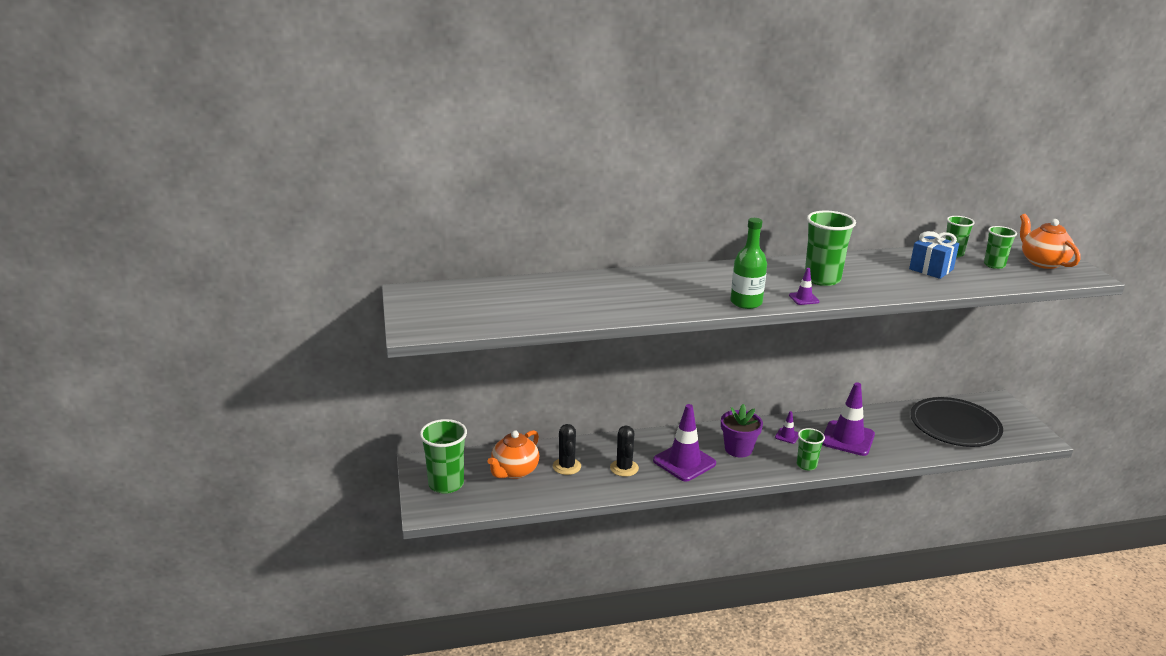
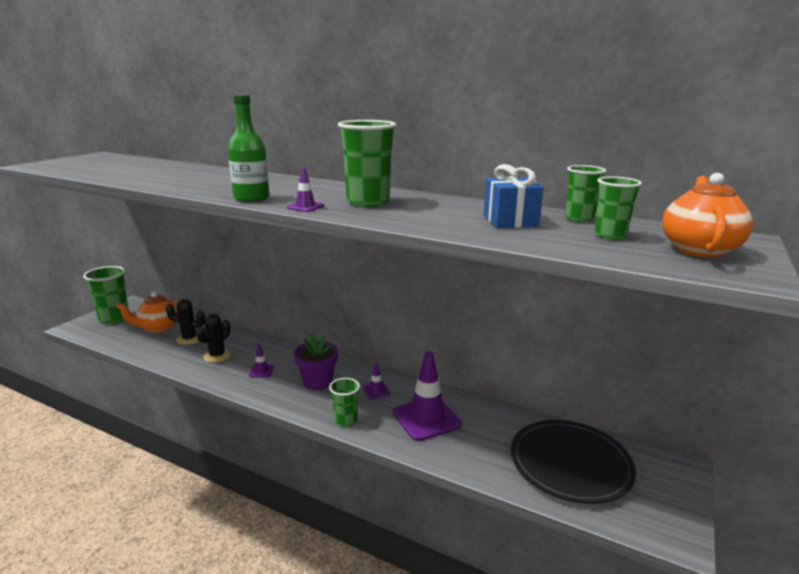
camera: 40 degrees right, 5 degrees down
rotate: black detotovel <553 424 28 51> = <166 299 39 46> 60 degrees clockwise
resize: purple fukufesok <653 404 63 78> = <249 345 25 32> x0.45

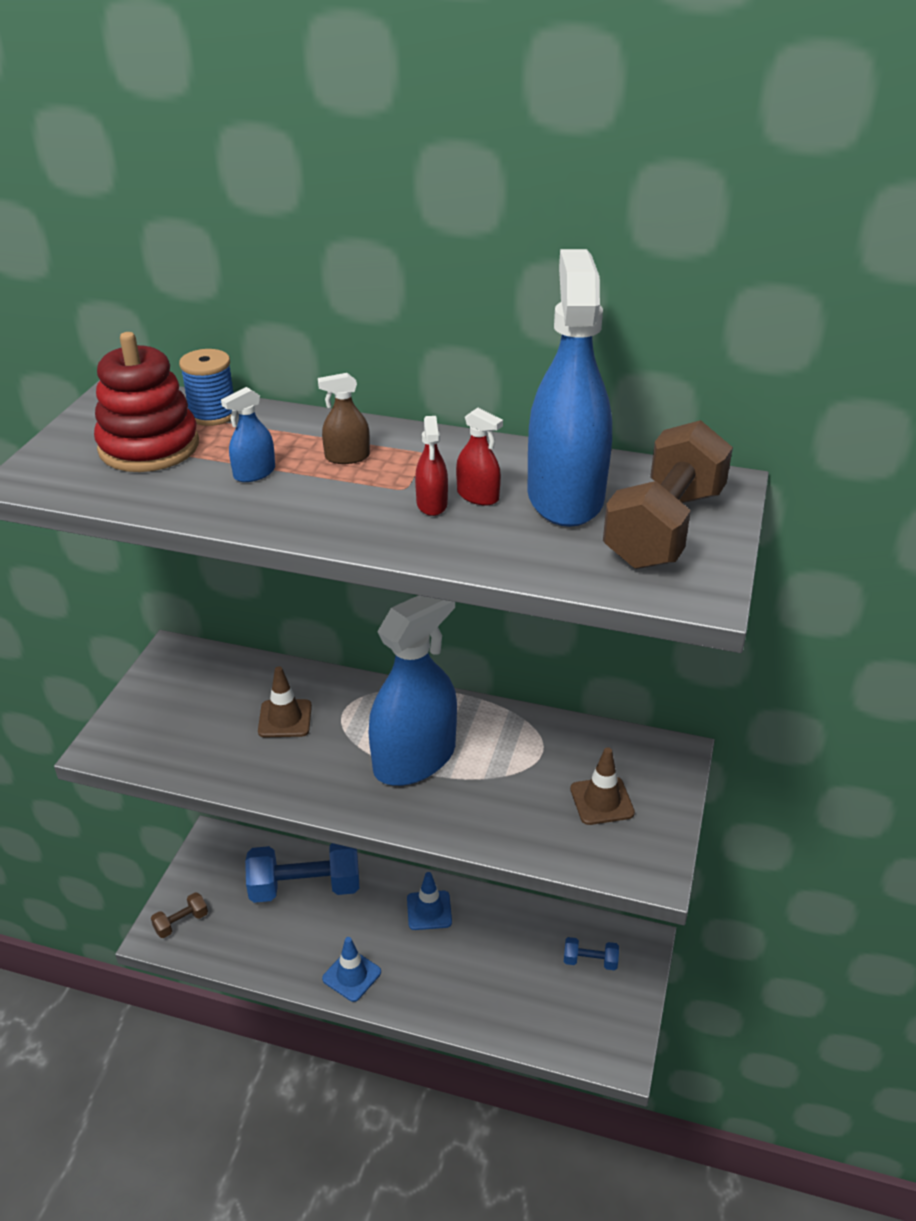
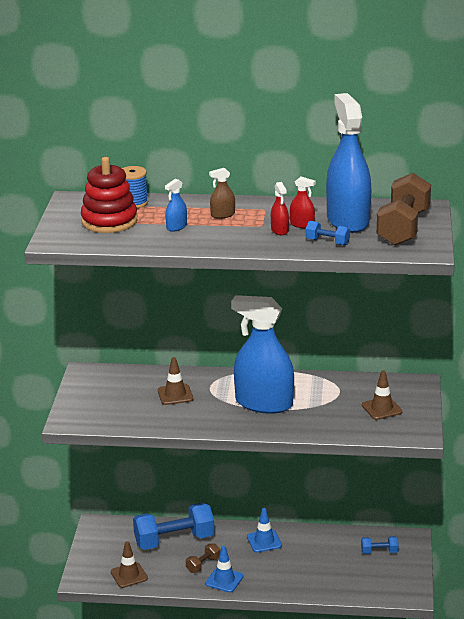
camera: 10 degrees left, 10 degrees down
insert: brown fukufesok <111 541 37 47>; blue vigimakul <306 221 44 25>
move: brown vigimakul <151 892 57 46> to <186 543 34 30>
rotate: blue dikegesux <368 595 89 191> = <231 295 63 119> 105 degrees counterclockwise

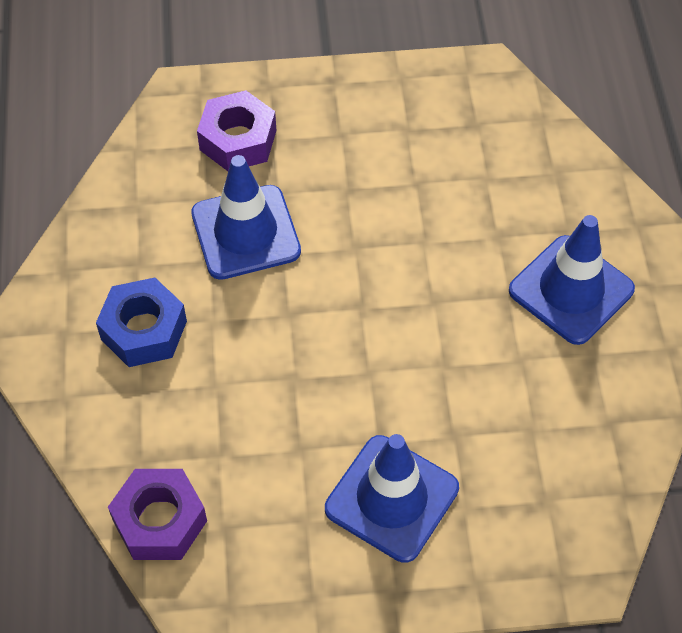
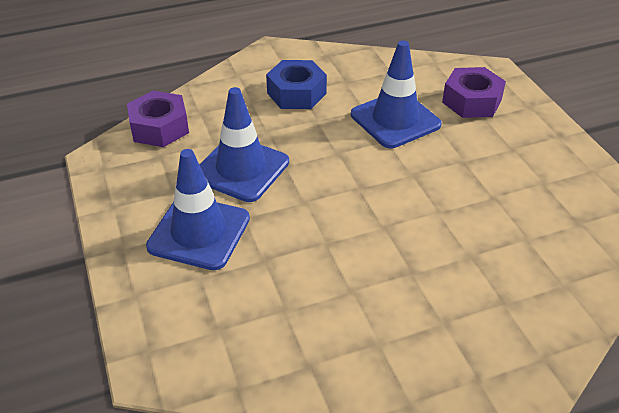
camera: 75 degrees right, 15 degrees down
move: blue fukufesok <509 215 126 130> to <199 87 90 115>

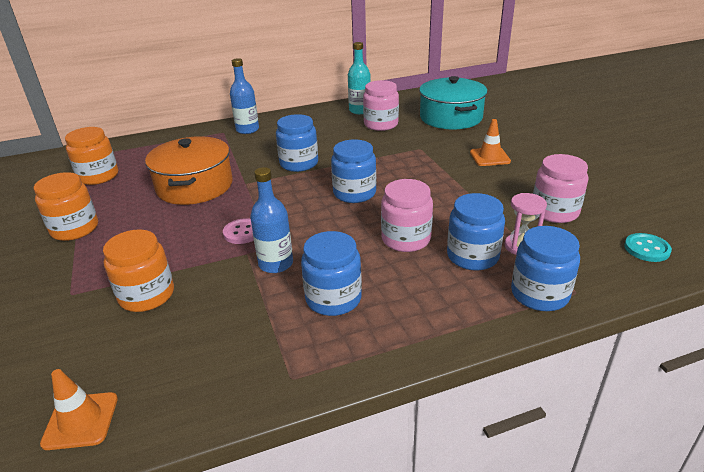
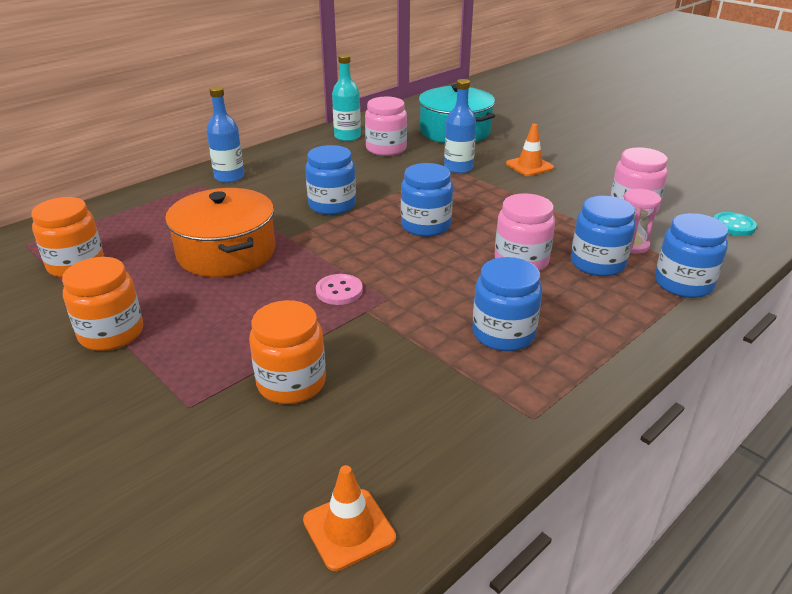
camera: 25 degrees left, 0 degrees up
move: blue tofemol <250 167 43 106> to <444 79 32 94>

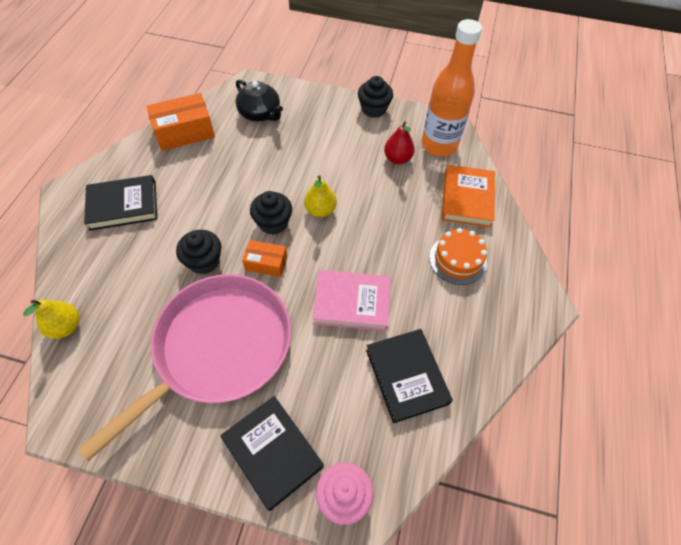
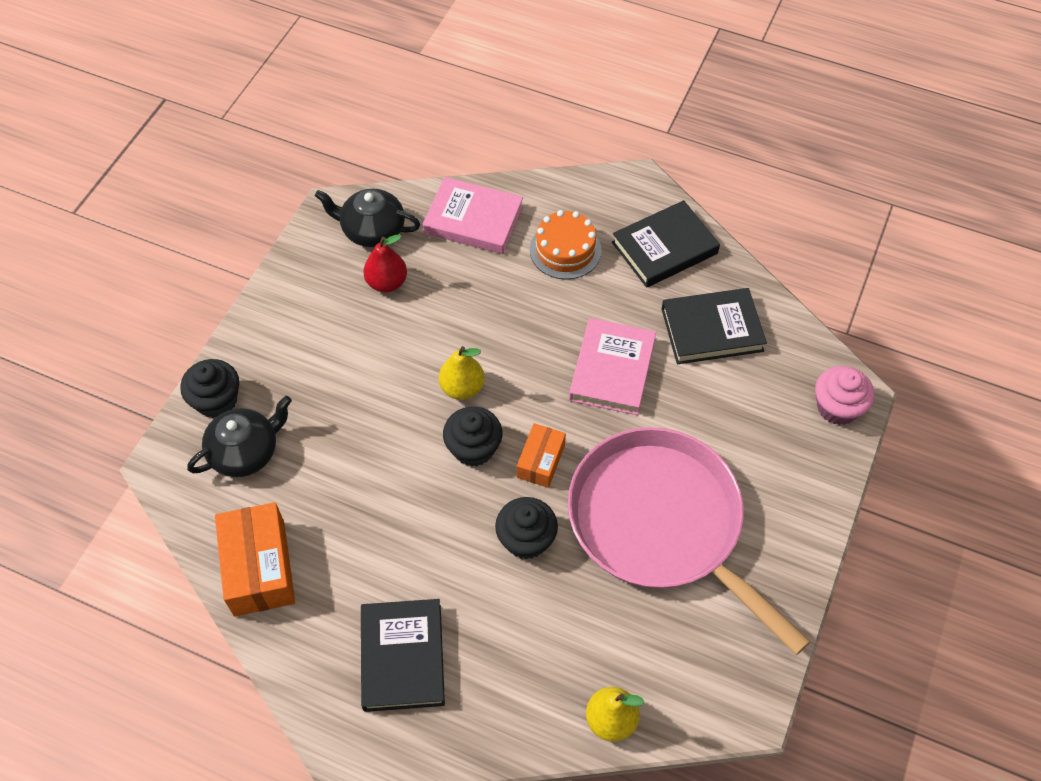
camera: 80 degrees left, 0 degrees up
move: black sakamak <358 76 35 42> to <180 359 59 59>; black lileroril <221 396 103 115> to <612 200 108 88>
replace: orange tofemol <421 19 61 137> to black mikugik <315 189 105 58>
recolor: orange lileroril <442 165 53 62> to pink lileroril <423 177 100 77>

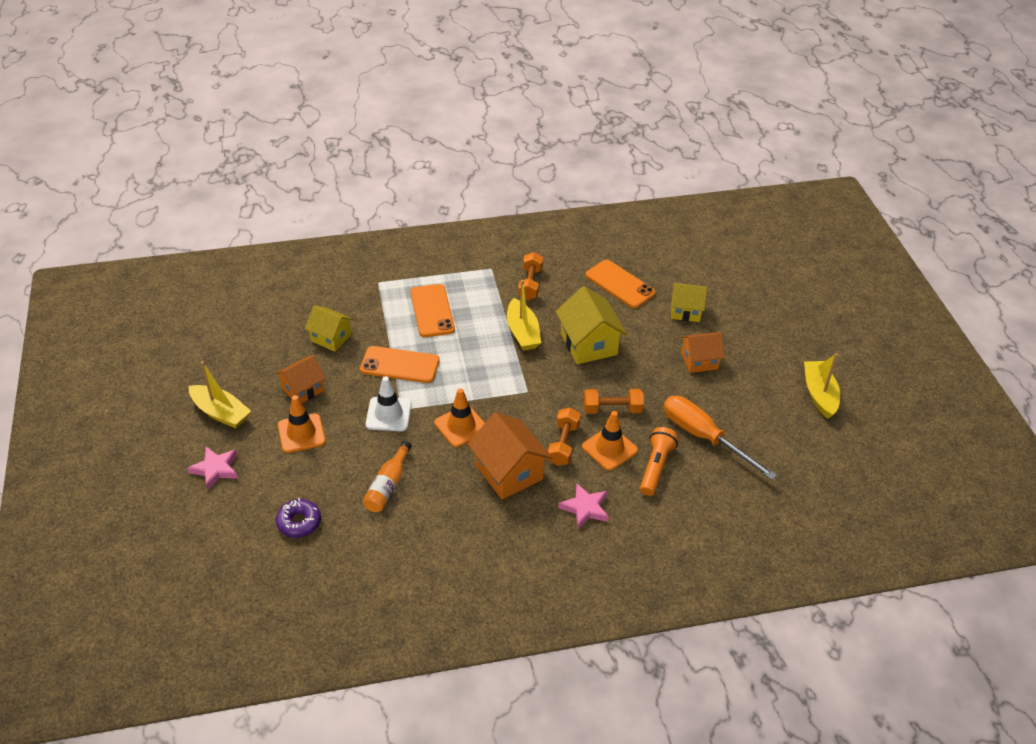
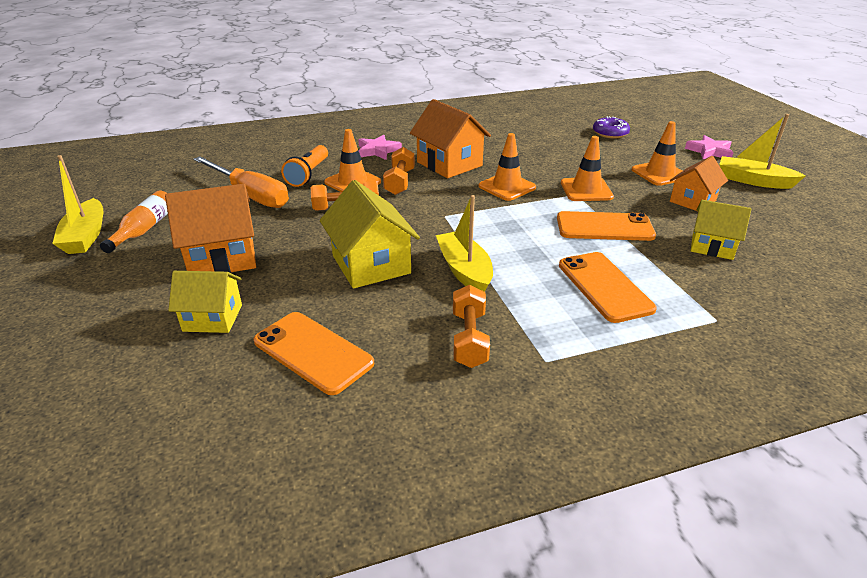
camera: 175 degrees right, 10 degrees down
move: orange tofemol <363 441 49 71> to <100 190 68 63>
recolor: white fukufesok <366 376 46 55> to orange fukufesok <561 136 53 65>
resize: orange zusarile <681 332 44 41> = <165 184 91 89> x1.54

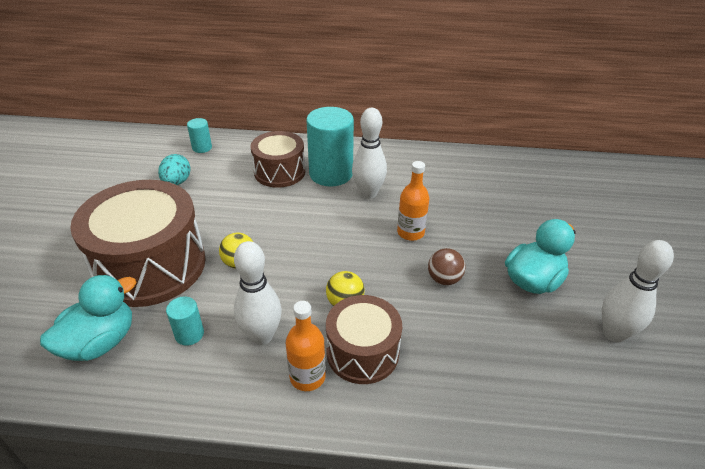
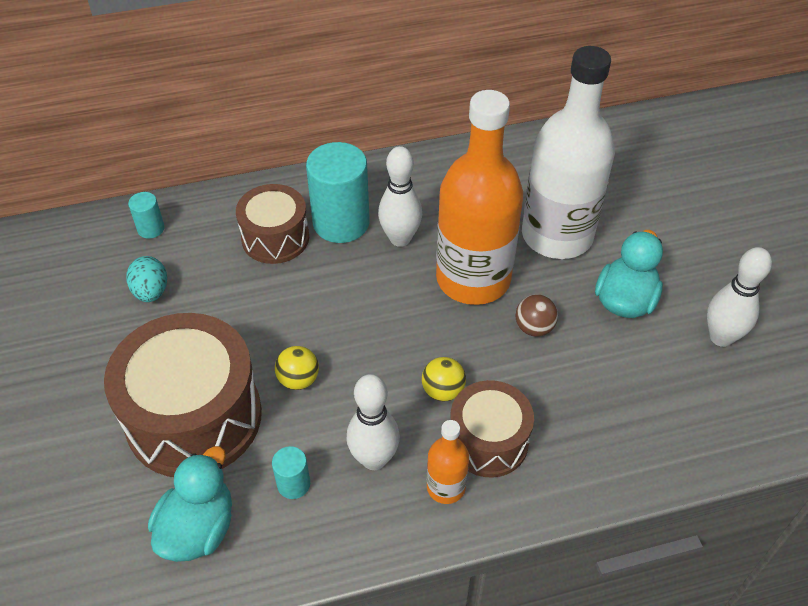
camera: 20 degrees left, 10 degrees up
insert: white tofemol <522 46 93 213>
resize: orange tofemol <397 161 32 80> = <436 90 87 215> x2.26

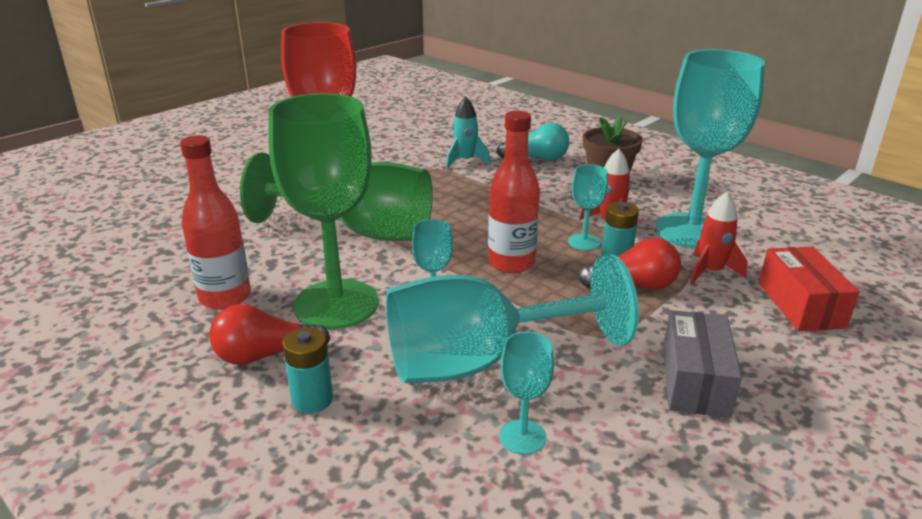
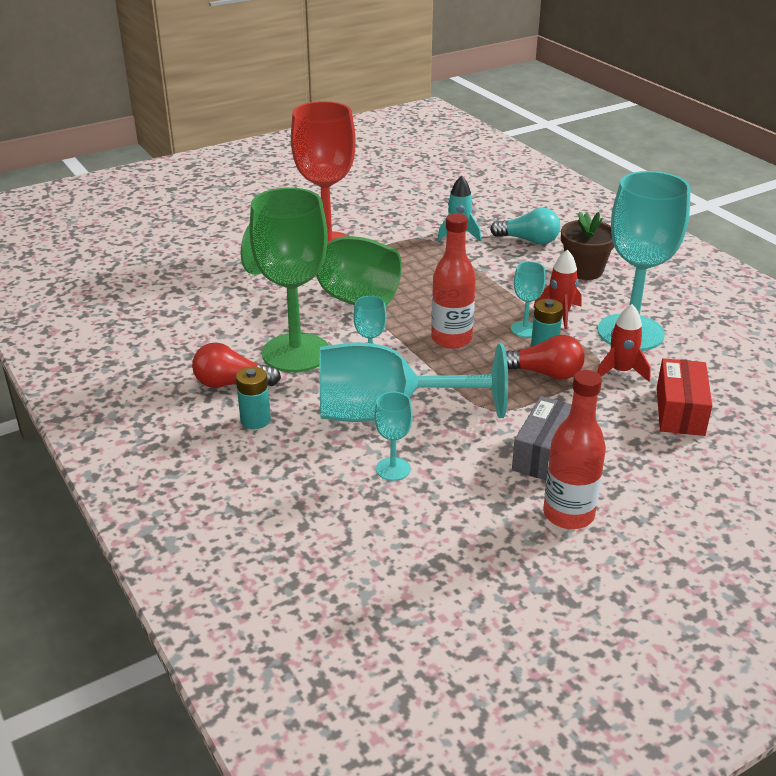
camera: 15 degrees right, 5 degrees up
move: red tofemol <180 135 71 174> to <543 370 63 159>

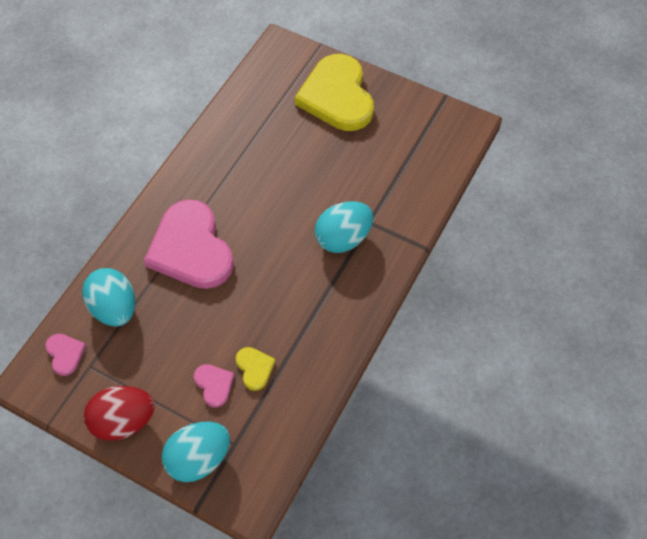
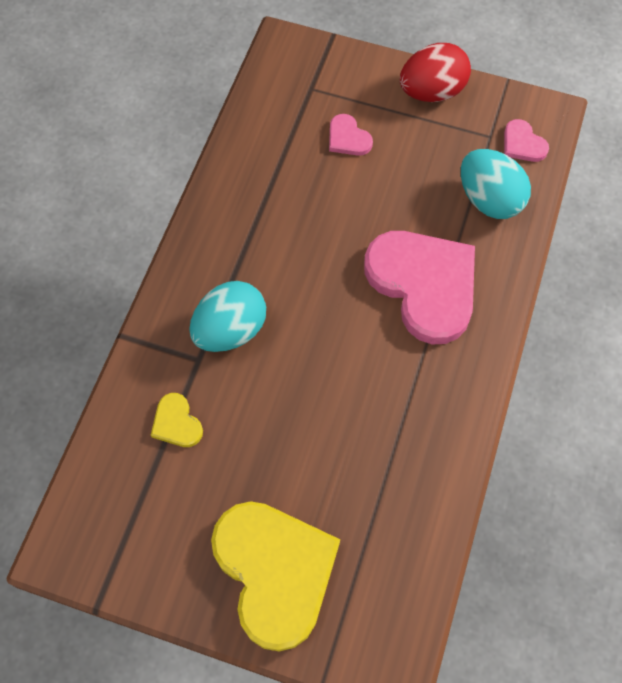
camera: 170 degrees right, 5 degrees up
delete: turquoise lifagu <162 422 68 60>
move: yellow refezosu <236 347 40 44> to <151 393 52 54>

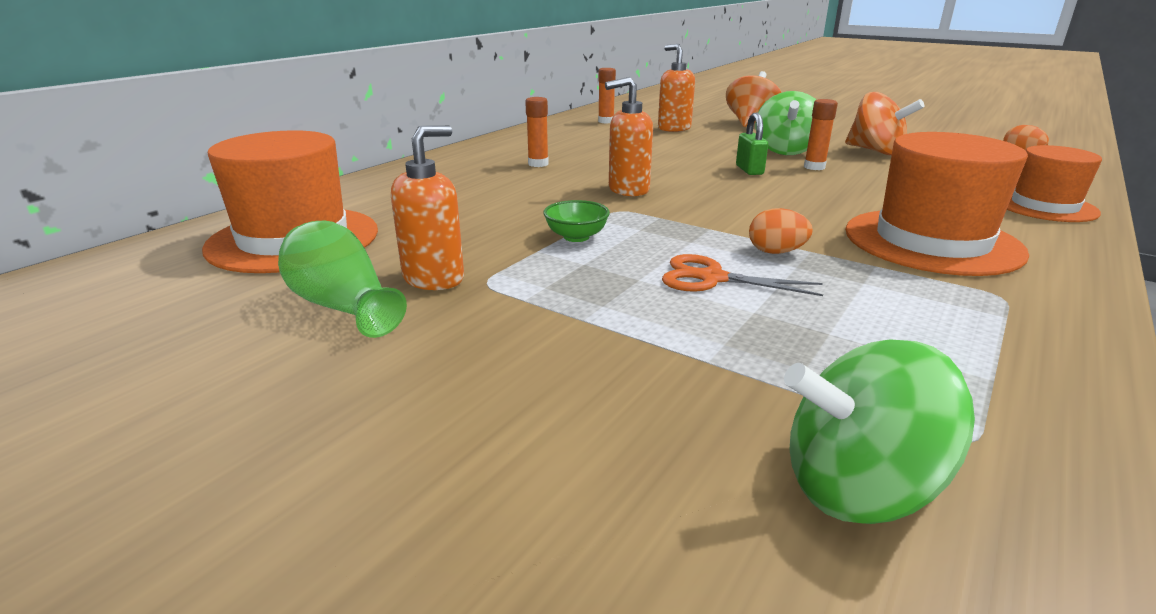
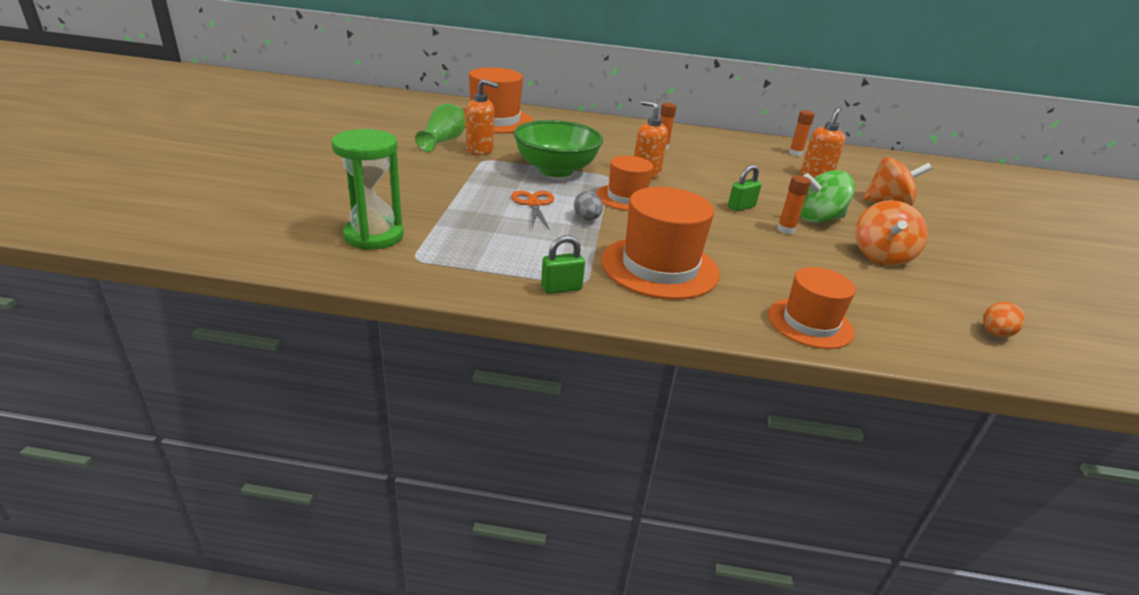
camera: 60 degrees right, 5 degrees up
insert: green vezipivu <541 235 44 59>; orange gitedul <596 156 57 55>
replace: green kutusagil <784 339 191 185> to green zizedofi <332 129 72 121>
recolor: orange lifagu <749 208 64 46> to grey lifagu <574 191 29 29>
resize: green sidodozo <543 200 67 42> = <514 120 89 57> x2.37

